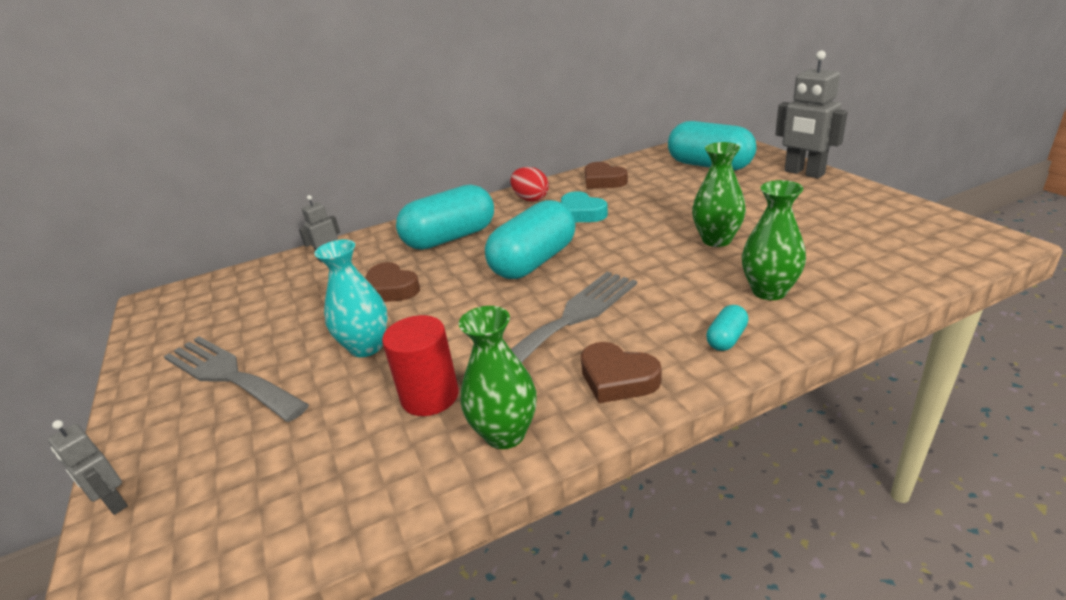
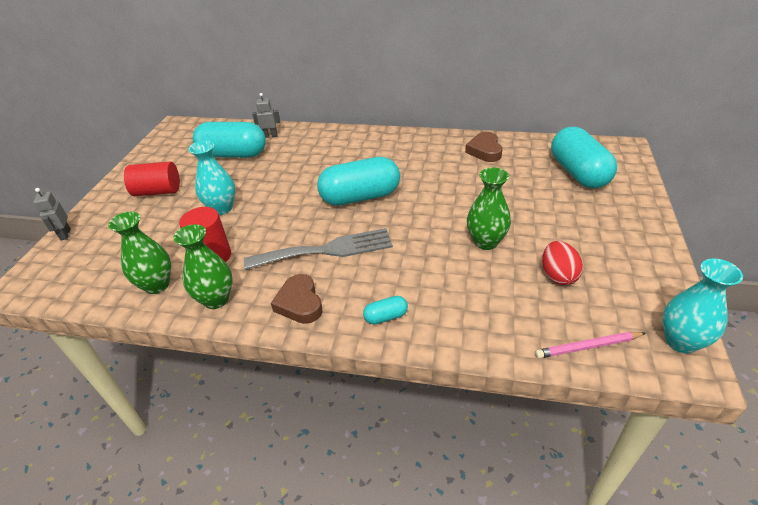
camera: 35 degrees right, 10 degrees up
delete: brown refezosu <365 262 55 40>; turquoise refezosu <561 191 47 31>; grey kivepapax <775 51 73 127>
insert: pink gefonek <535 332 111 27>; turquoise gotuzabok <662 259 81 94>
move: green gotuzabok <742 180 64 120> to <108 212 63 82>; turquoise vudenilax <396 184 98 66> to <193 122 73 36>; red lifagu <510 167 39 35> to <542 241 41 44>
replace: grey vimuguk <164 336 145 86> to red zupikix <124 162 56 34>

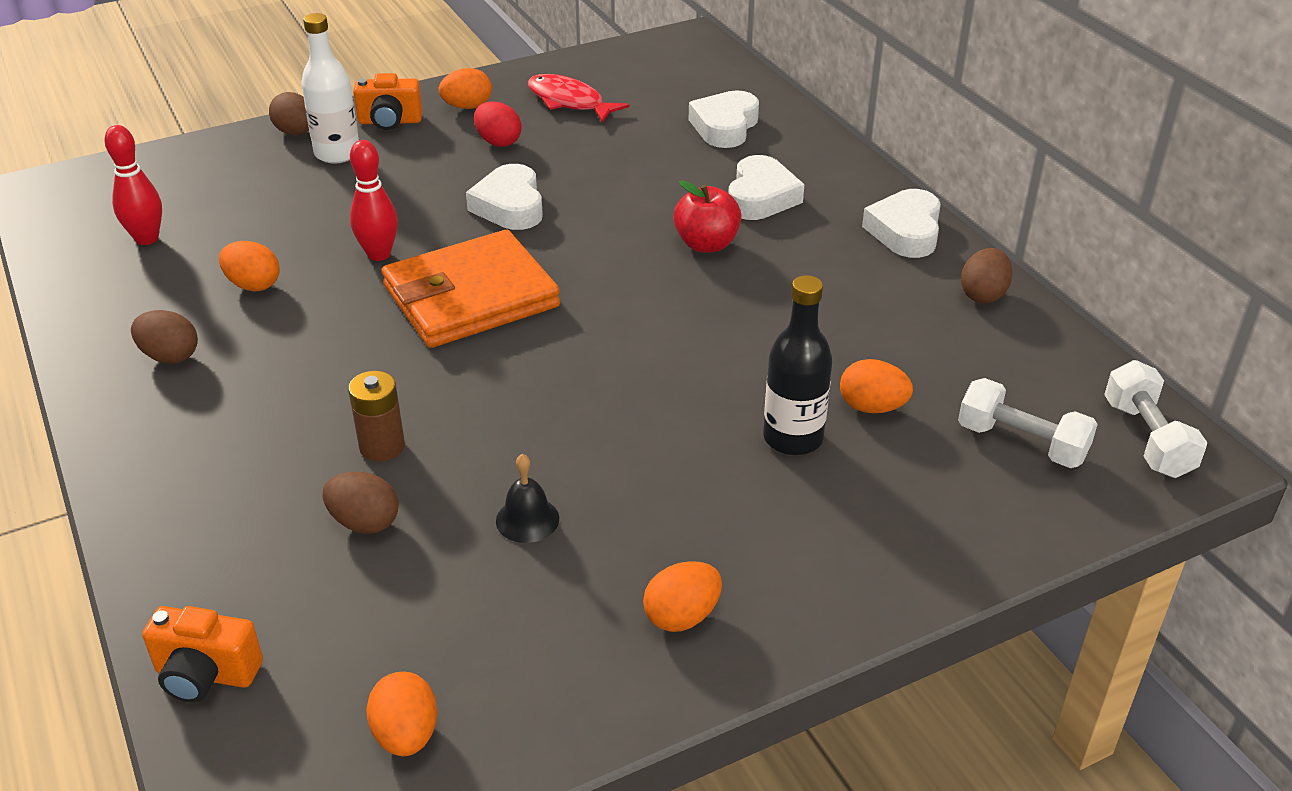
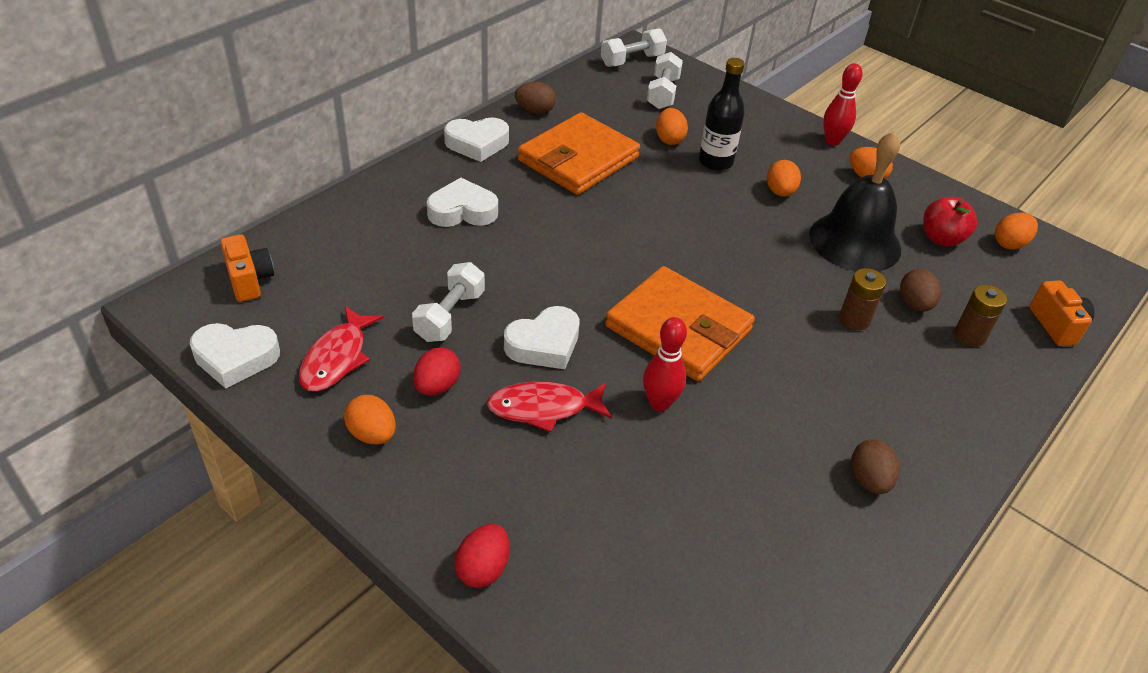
camera: 115 degrees left, 5 degrees up
delete: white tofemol <301 13 58 151>
insert: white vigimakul <412 262 73 80>; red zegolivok <487 381 125 51>; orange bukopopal <518 112 122 83>; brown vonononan <954 285 53 62>
move: white refezosu <689 90 70 58> to <190 323 90 66>; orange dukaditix <353 73 70 57> to <220 234 54 68>; orange lifagu <219 241 61 51> to <767 160 34 36>; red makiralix <104 125 58 120> to <823 63 39 82>; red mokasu <673 180 68 72> to <923 197 54 50>
recolor: brown lifagu <269 92 40 43> to red lifagu <455 524 55 64>
resize: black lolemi <496 454 63 89> = <809 131 92 140> x2.42

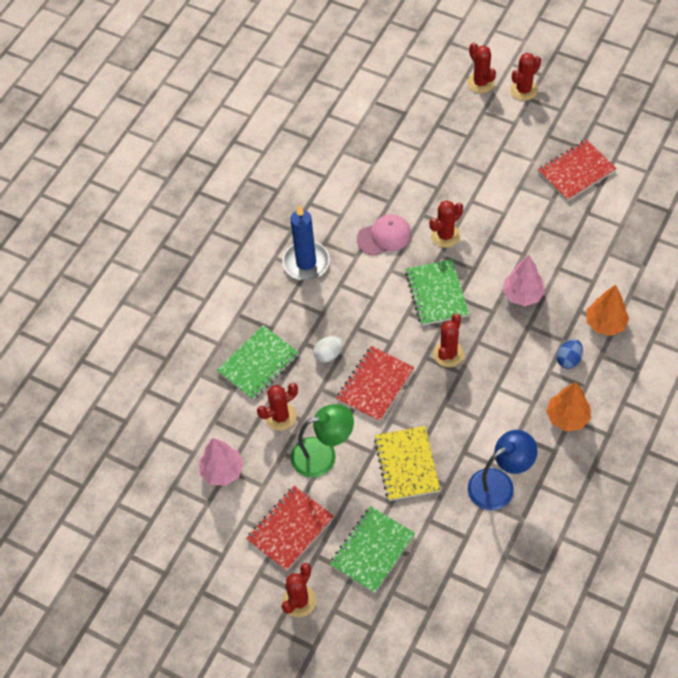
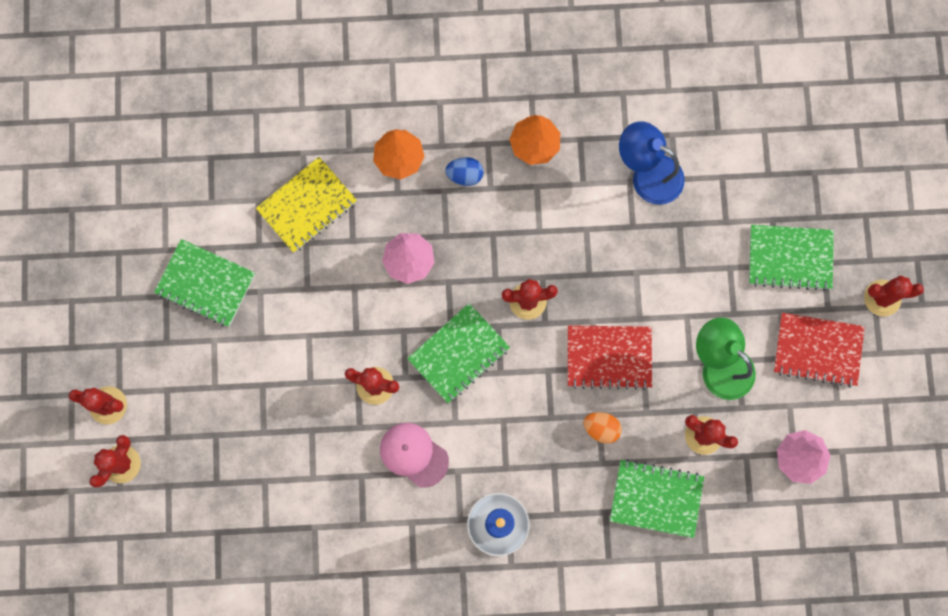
camera: 125 degrees left, 20 degrees up
move: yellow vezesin <374 426 66 75> to <256 157 101 96>
recolor: red vezesin <538 139 79 62> to green vezesin <154 239 101 88>; white lifagu <313 336 30 27> to orange lifagu <583 412 39 32>

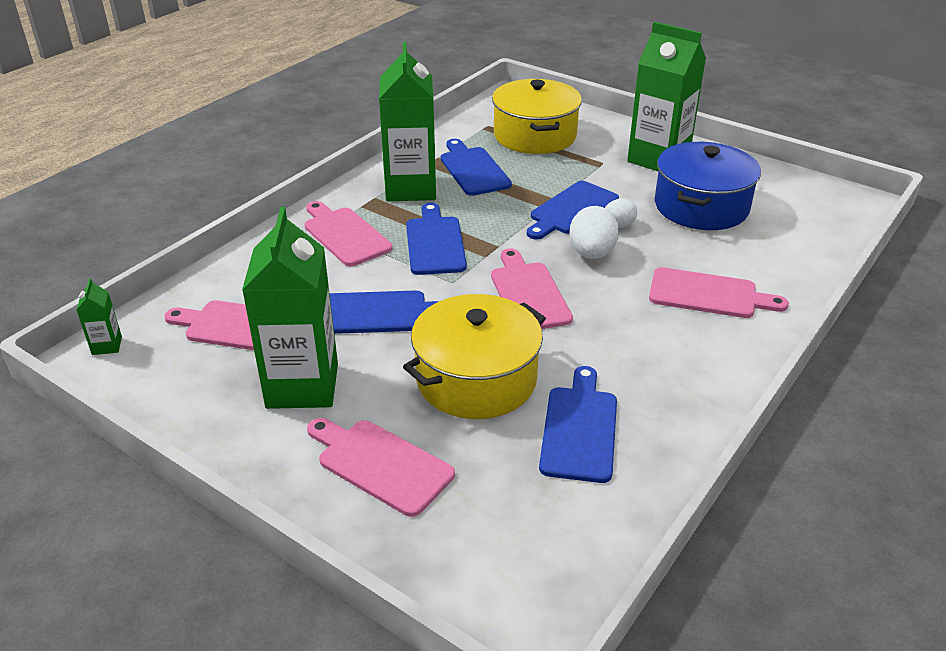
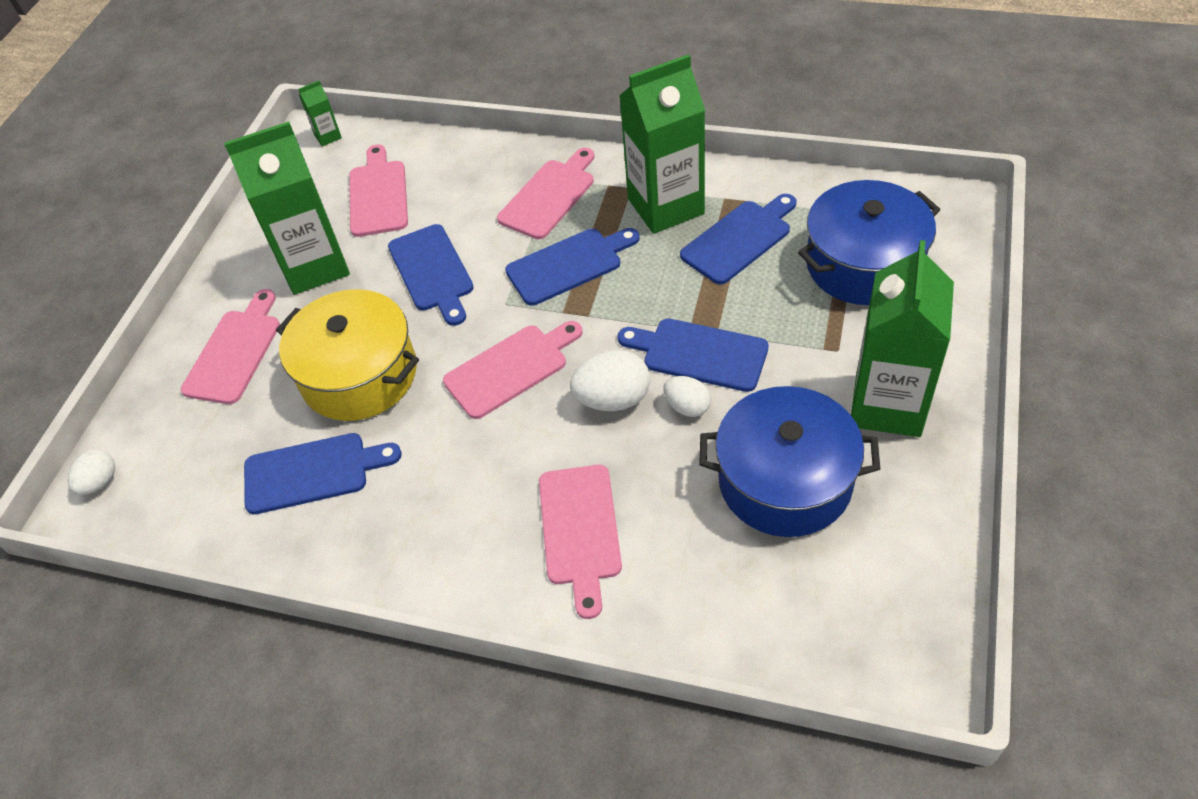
camera: 75 degrees right, 15 degrees up
insert: white lifagu <68 450 47 45>
recolor: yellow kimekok <492 79 90 75> to blue kimekok <798 180 142 125>

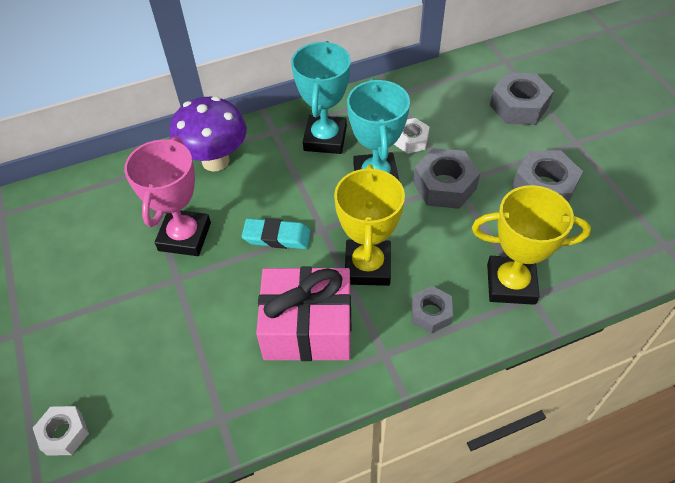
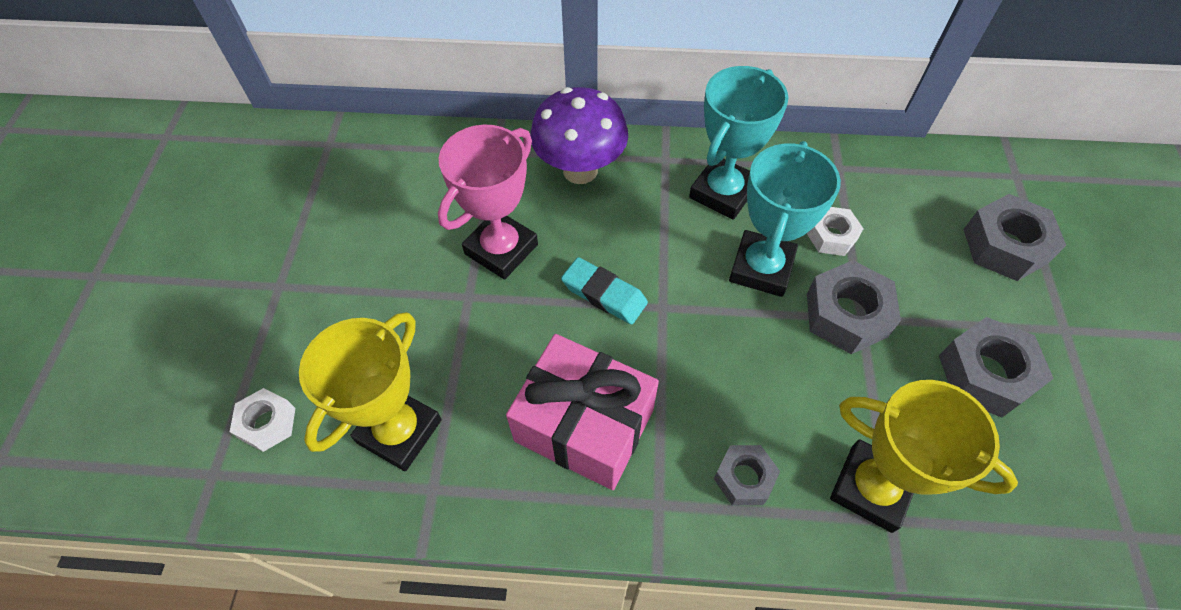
camera: 25 degrees right, 5 degrees up
move: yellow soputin <334 164 71 122> to <299 312 143 159>

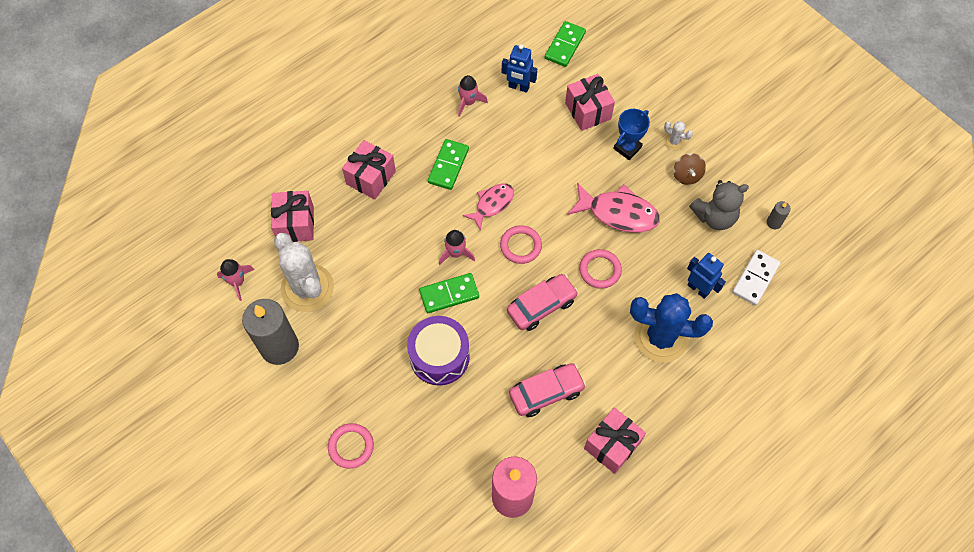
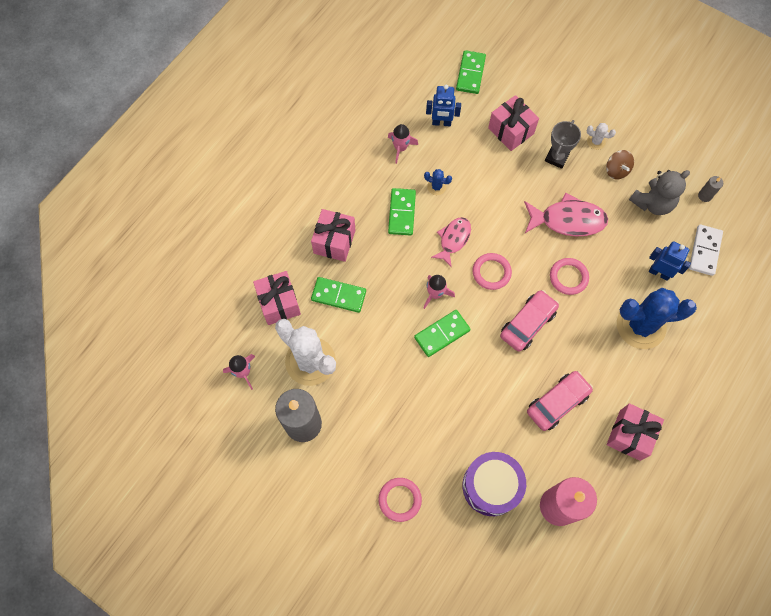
camera: 15 degrees left, 5 degrees up
insert: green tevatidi <311 277 55 36>; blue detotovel <424 169 28 26>
move: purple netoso <407 316 63 70> to <462 452 64 64>
recolor: blue soputin <613 109 37 51> to grey soputin <545 120 36 49>

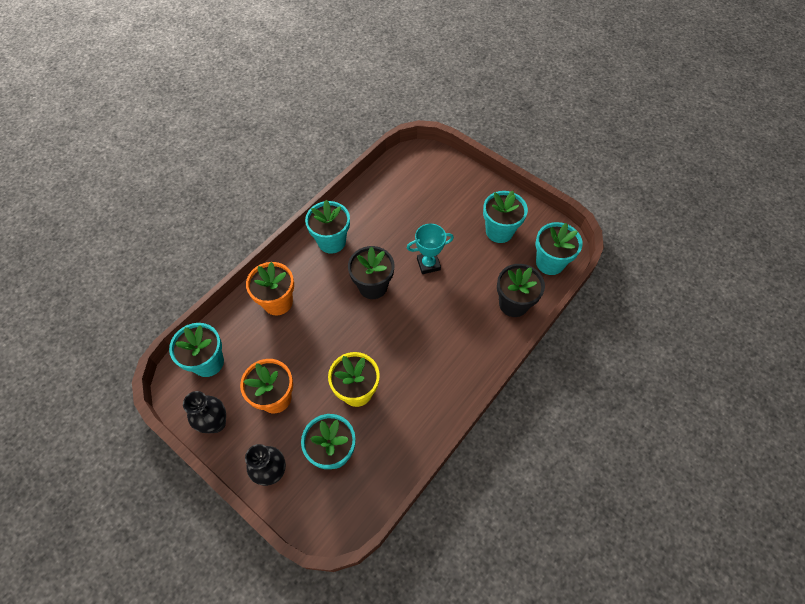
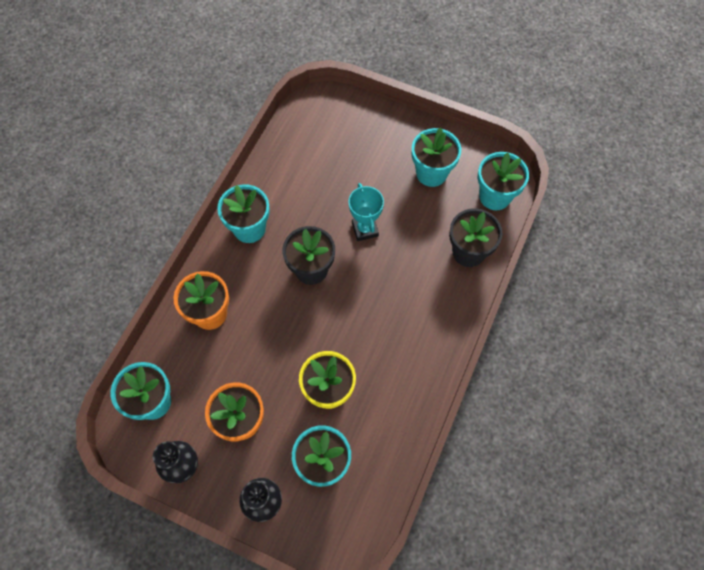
camera: 15 degrees left, 5 degrees up
rotate: turquoise soputin <407 224 47 50> = <348 183 36 58> 75 degrees counterclockwise

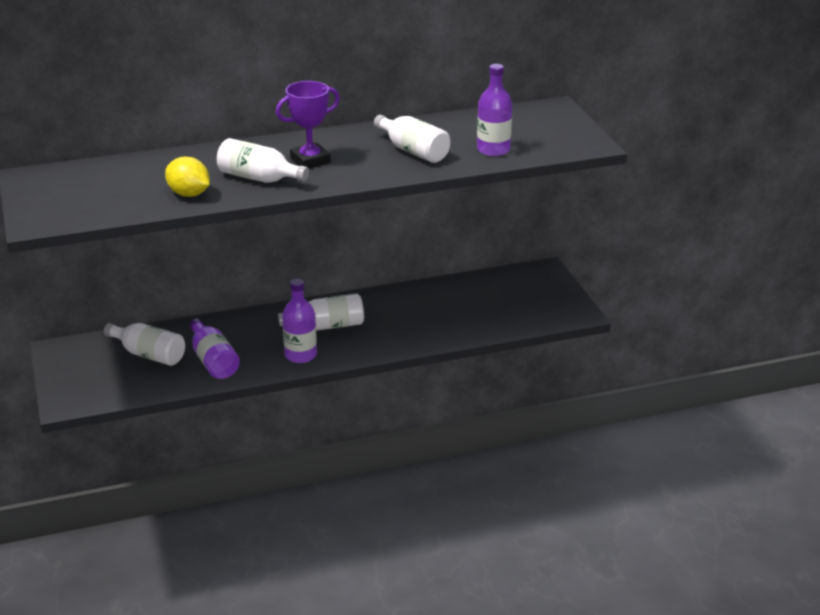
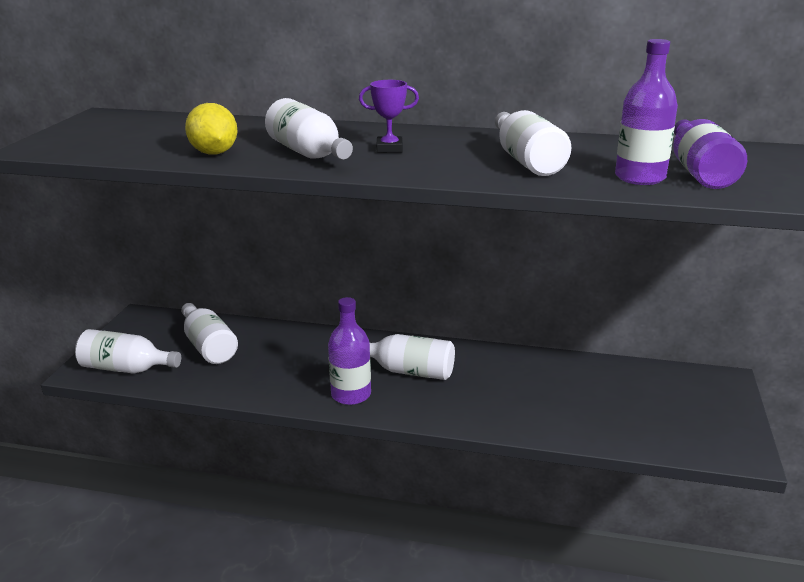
camera: 30 degrees right, 5 degrees down
insert: white tofemol <75 329 106 45>
move: purple tofemol <189 319 51 60> to <673 119 74 70>
resize: purple soputin <276 81 64 87> = <359 80 60 73> x0.64

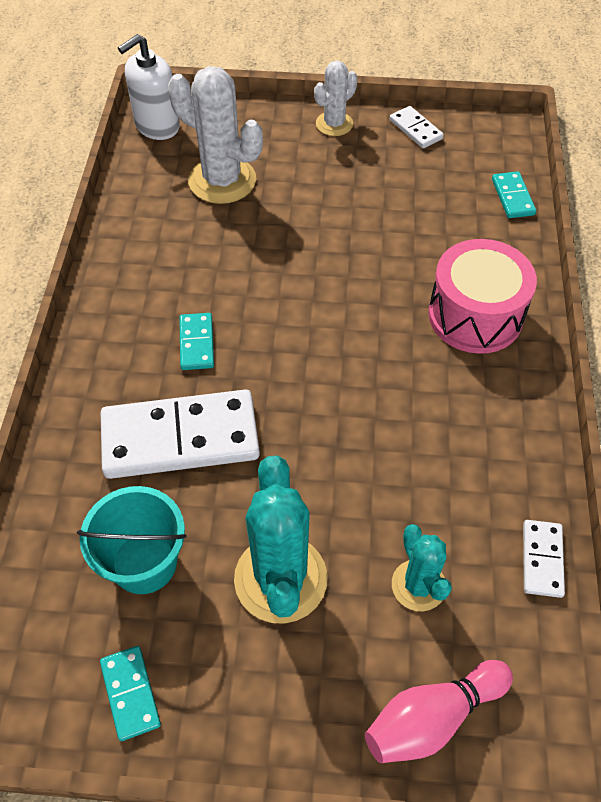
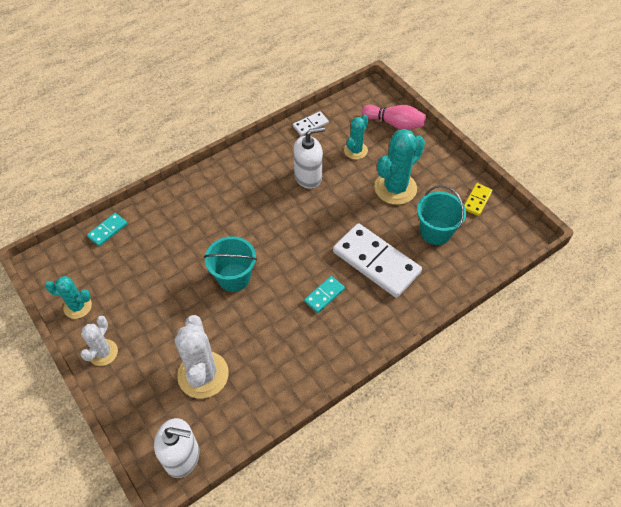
camera: 130 degrees left, 0 degrees up
delete: pink netoso <428 239 109 115>
insert: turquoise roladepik <204 236 53 56>; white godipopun <293 127 32 62>
replace: white tevatidi <390 106 54 42> to turquoise detotovel <45 276 47 43>
recolor: turquoise tevatidi <100 646 61 95> to yellow tevatidi <464 183 29 33>
rotate: white detotovel <314 60 44 76> = <80 316 38 50> 75 degrees counterclockwise

